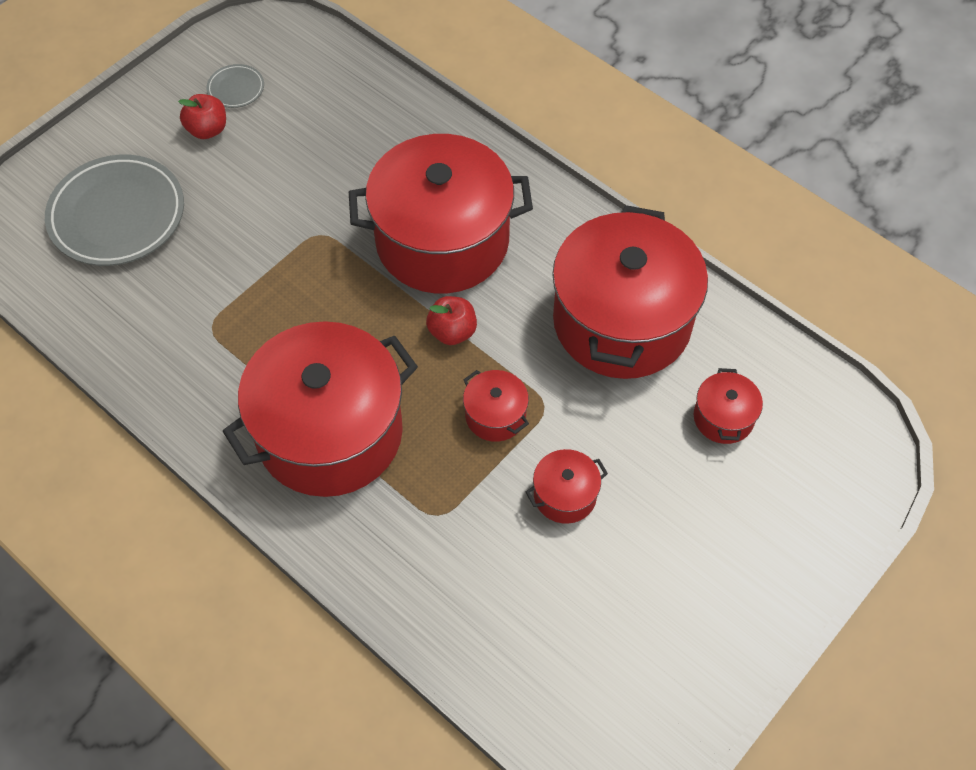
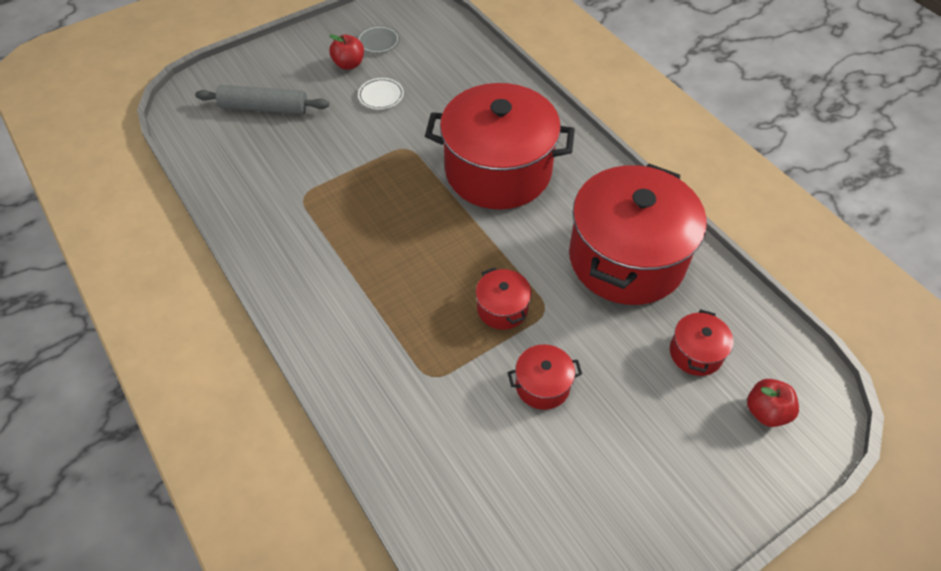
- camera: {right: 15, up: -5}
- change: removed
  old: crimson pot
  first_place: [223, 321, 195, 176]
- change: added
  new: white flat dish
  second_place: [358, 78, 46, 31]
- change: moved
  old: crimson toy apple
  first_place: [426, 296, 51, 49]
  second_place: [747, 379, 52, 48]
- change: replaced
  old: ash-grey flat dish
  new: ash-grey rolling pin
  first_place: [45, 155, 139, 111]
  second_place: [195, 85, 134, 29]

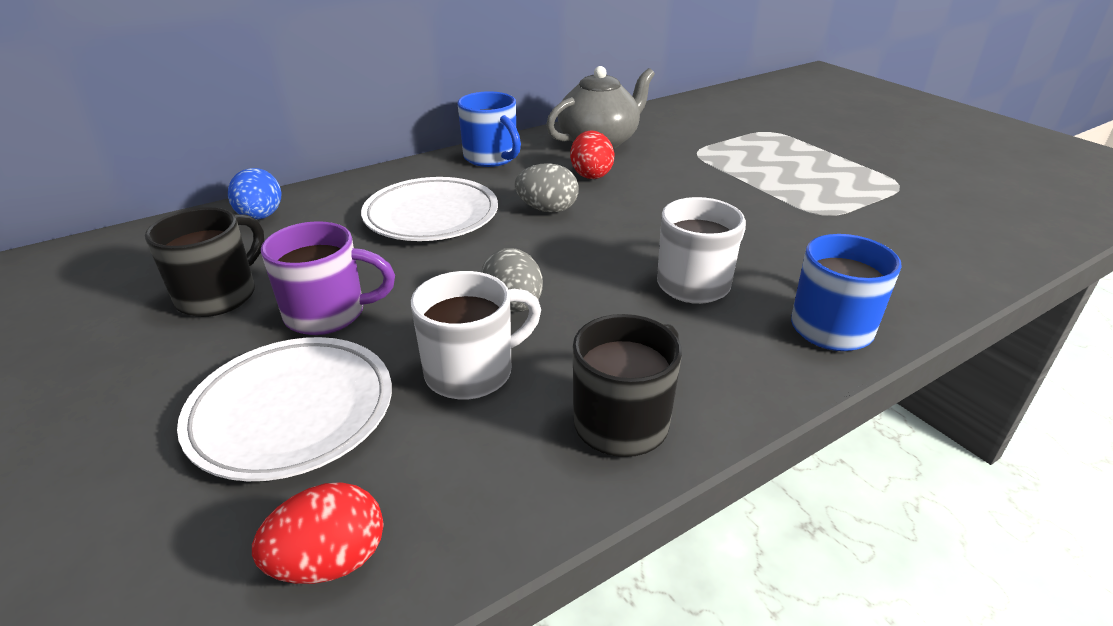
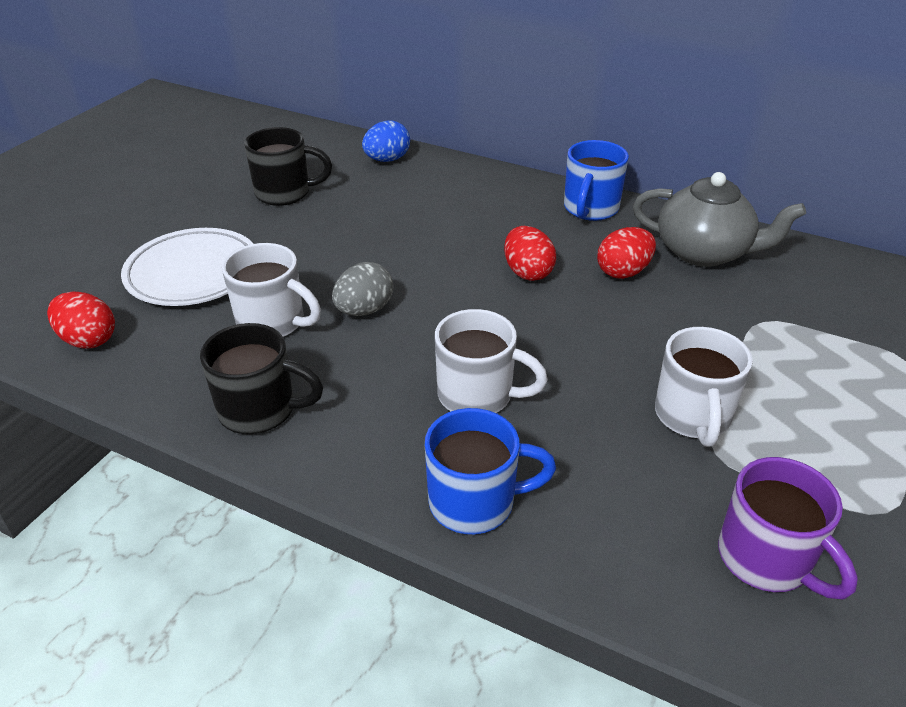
- camera: {right: 60, up: 5}
- change: removed
  old: white flat dish
  first_place: [361, 177, 137, 64]
- change: added
  new: white tea mug
  second_place: [655, 327, 98, 120]
- change: moved
  old: purple tea mug
  first_place: [261, 221, 134, 114]
  second_place: [718, 457, 140, 143]
- change: recoloured
  old: ash-grey toy egg
  new: crimson toy egg
  first_place: [515, 163, 64, 50]
  second_place: [504, 226, 52, 55]

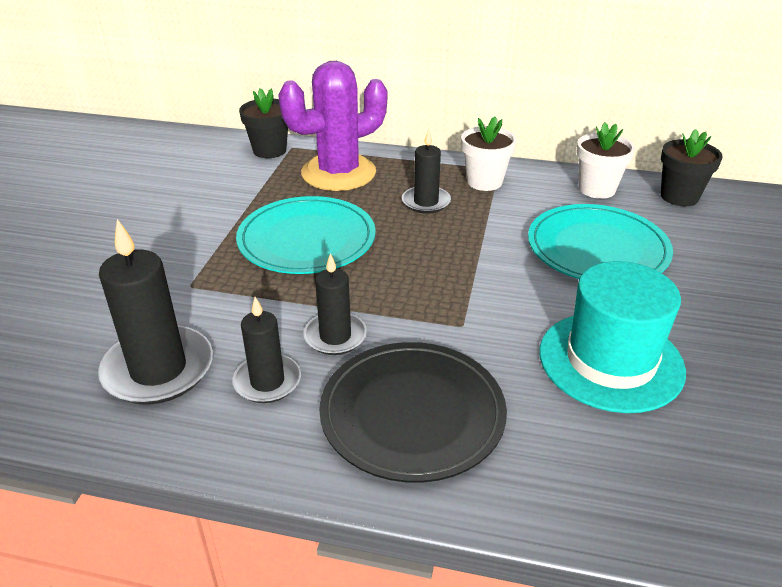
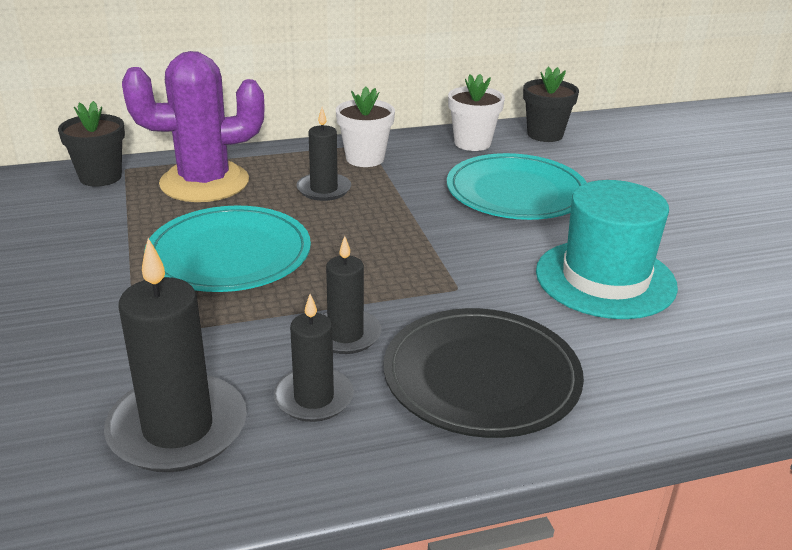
- camera: {right: -30, up: -5}
- change: turned
  old: purple prickly plant
  first_place: [278, 61, 109, 130]
  second_place: [122, 51, 143, 151]
  degrees: 45

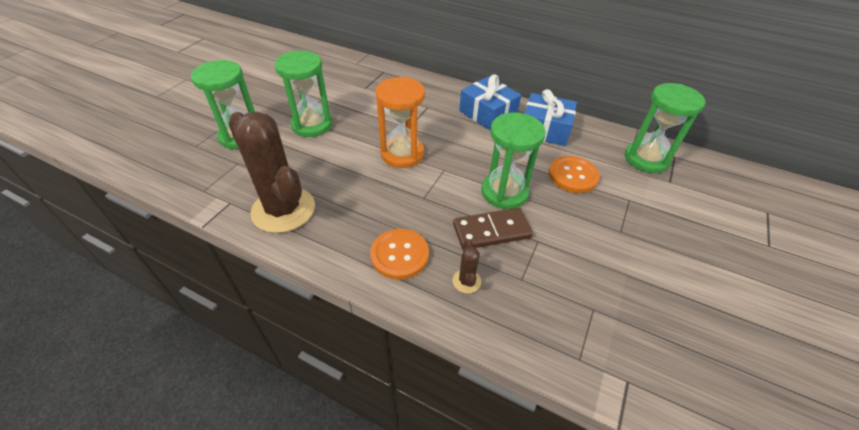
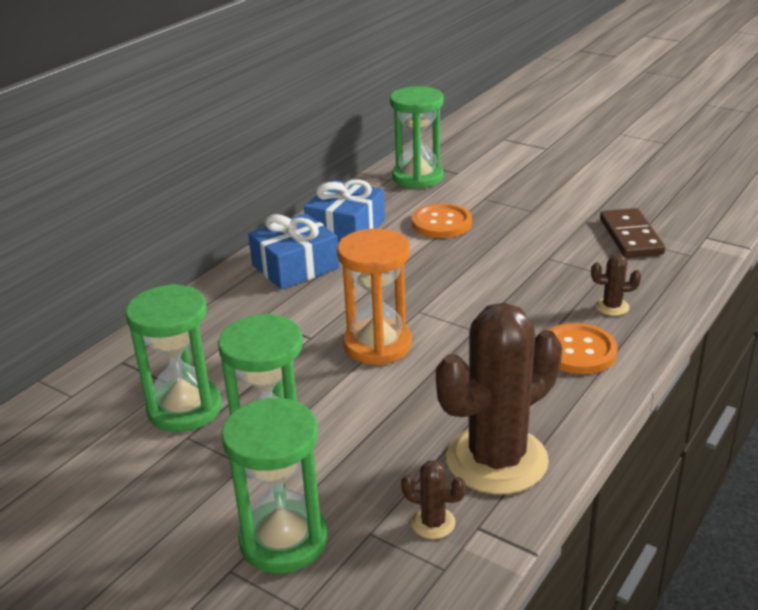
- camera: {right: -80, up: -15}
- change: added
  new: dark brown prickly plant
  second_place: [401, 460, 65, 79]
- change: moved
  old: dark brown domino
  first_place: [453, 208, 80, 41]
  second_place: [600, 208, 65, 50]
- change: moved
  old: green hourglass
  first_place: [481, 113, 65, 96]
  second_place: [125, 284, 97, 148]

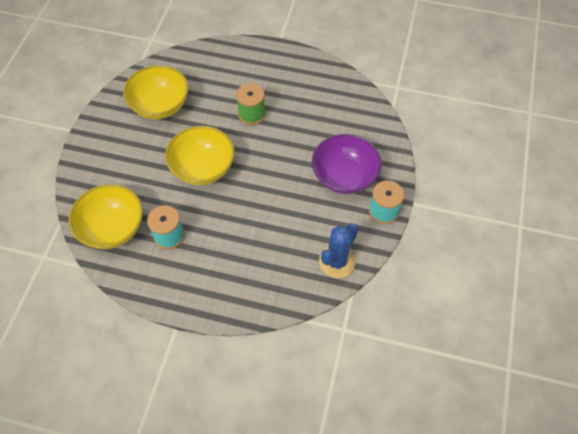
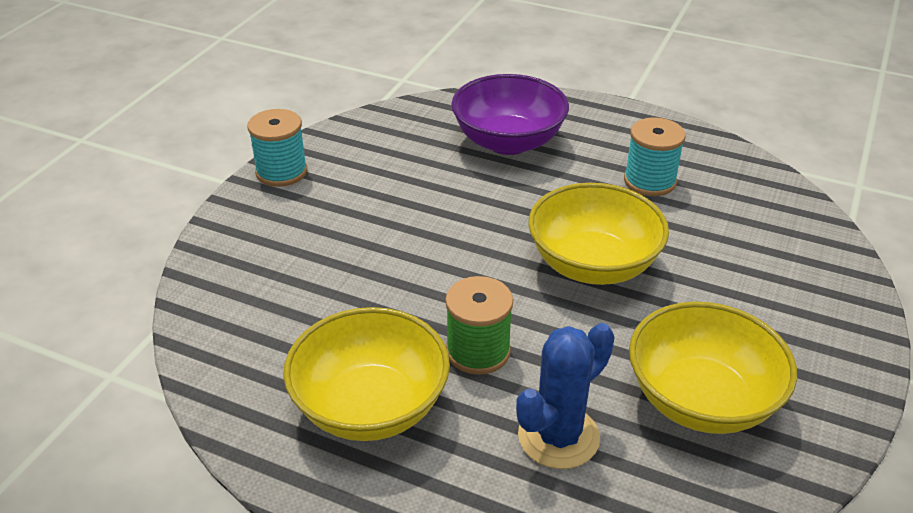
- camera: {right: -170, up: -20}
- change: moved
  old: golden serving bowl
  first_place: [69, 184, 74, 65]
  second_place: [283, 307, 167, 134]
- change: moved
  old: purple serving bowl
  first_place: [312, 134, 70, 60]
  second_place: [451, 74, 118, 81]
- change: moved
  old: blue prickly plant
  first_place: [319, 223, 40, 55]
  second_place: [516, 323, 99, 146]

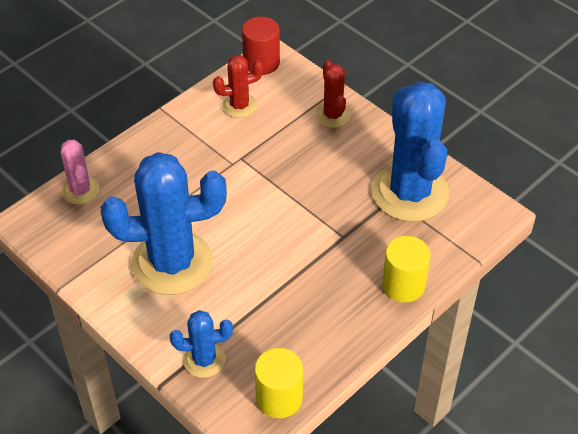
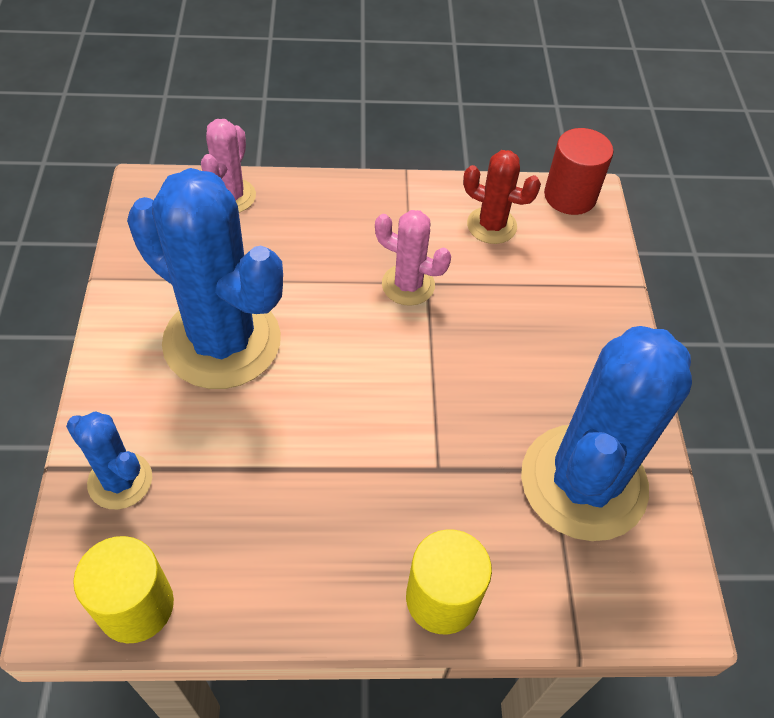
- camera: {right: 40, up: 5}
- change: removed
  old: crimson prickly plant
  first_place: [315, 60, 36, 68]
- change: added
  new: pink prickly plant
  second_place: [375, 210, 76, 96]

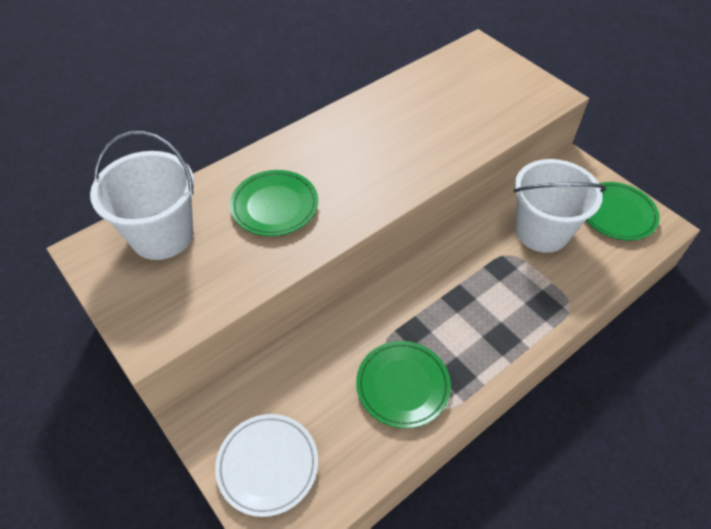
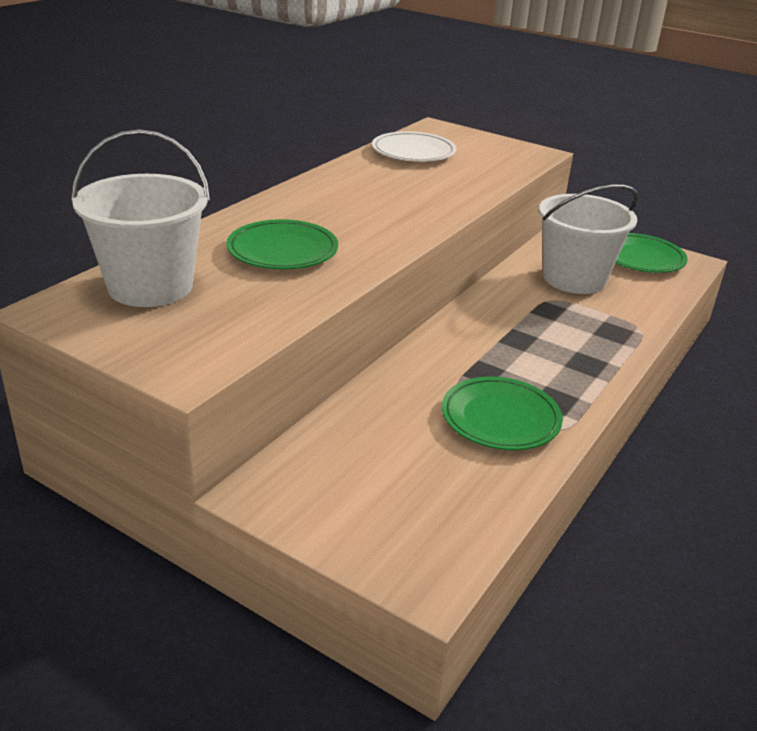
- camera: {right: -20, up: -20}
- change: moved
  old: white flat dish
  first_place: [215, 414, 103, 103]
  second_place: [372, 131, 85, 31]

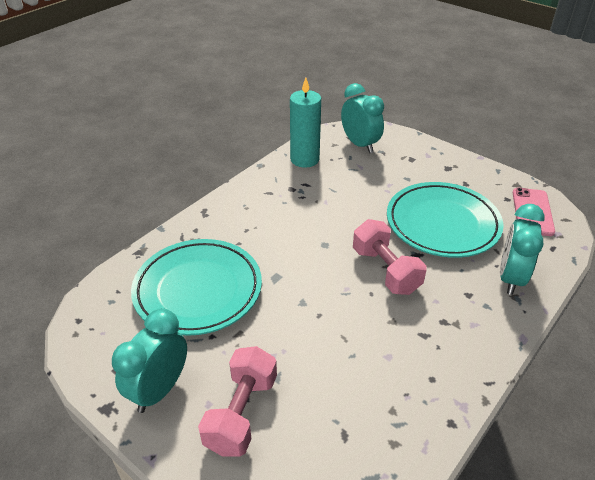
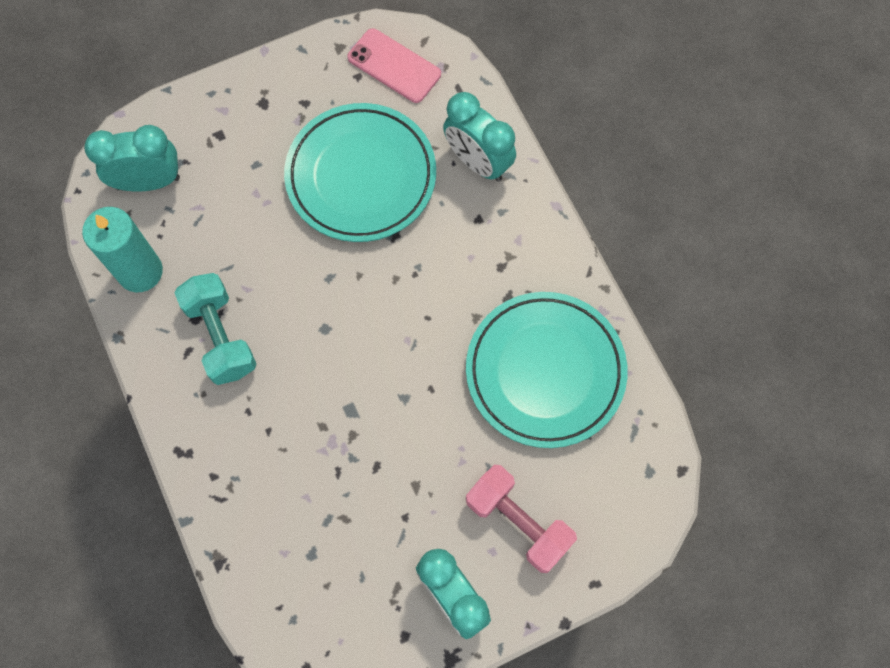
- camera: {right: -65, up: 30}
- change: removed
  old: pink hand weight
  first_place: [353, 219, 73, 76]
- change: added
  new: turquoise hand weight
  second_place: [175, 273, 81, 112]
- change: moved
  old: turquoise flat dish
  first_place: [131, 239, 131, 97]
  second_place: [466, 292, 162, 156]

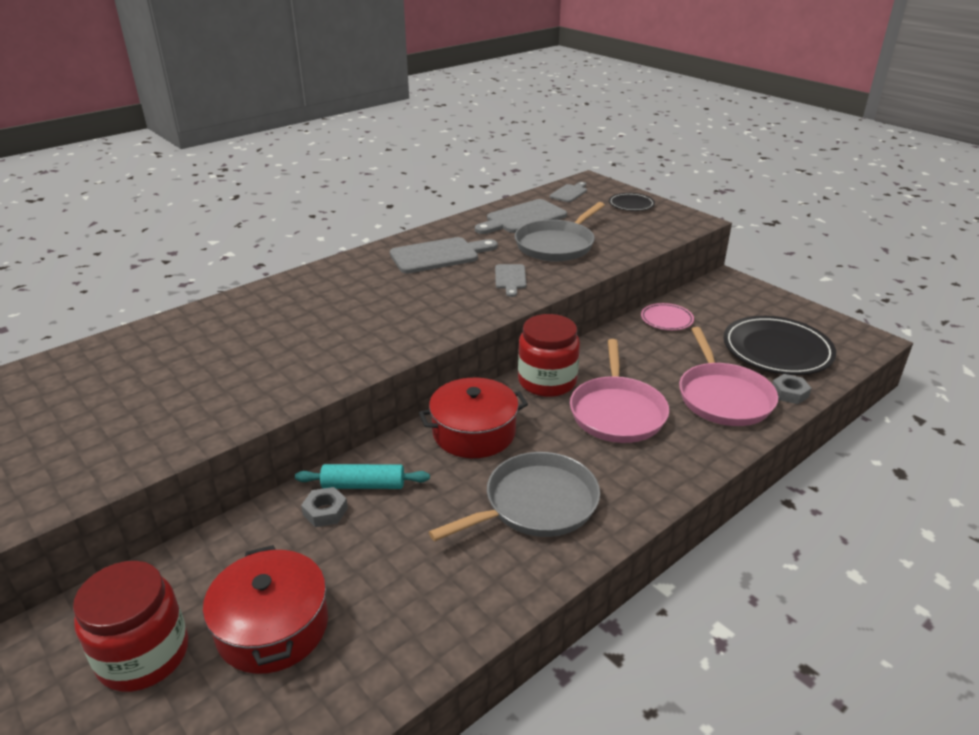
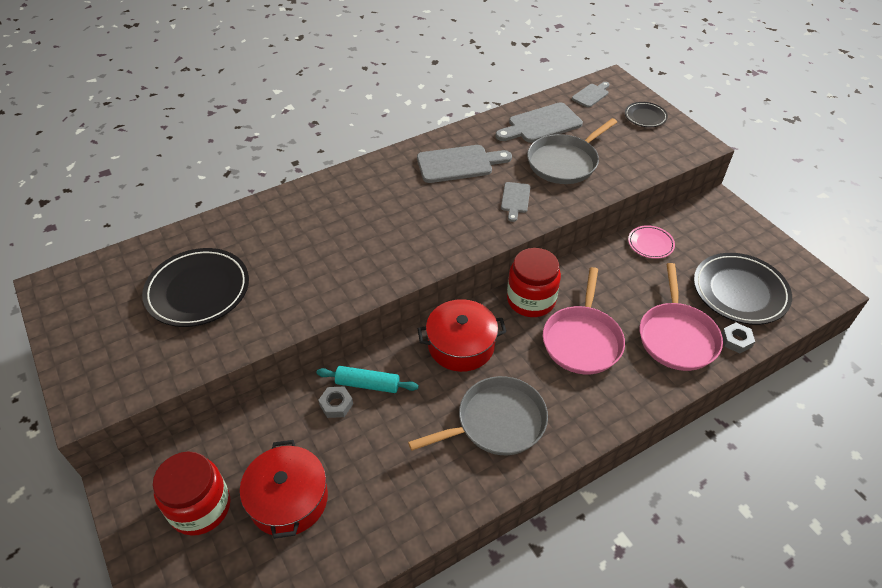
- camera: {right: 10, up: 15}
- change: added
  new: ebony flat dish
  second_place: [142, 248, 107, 79]

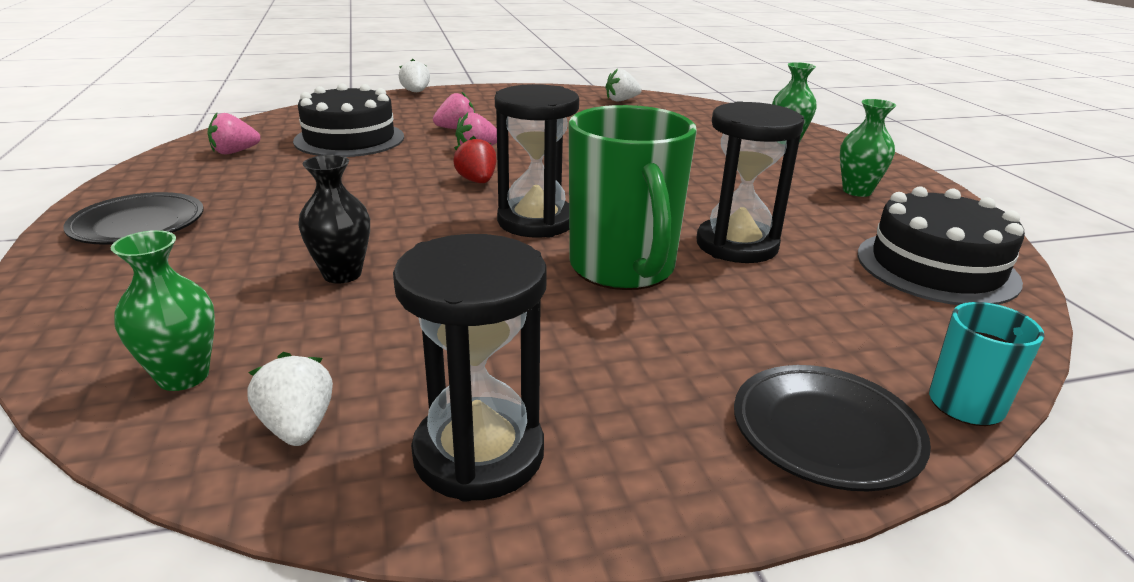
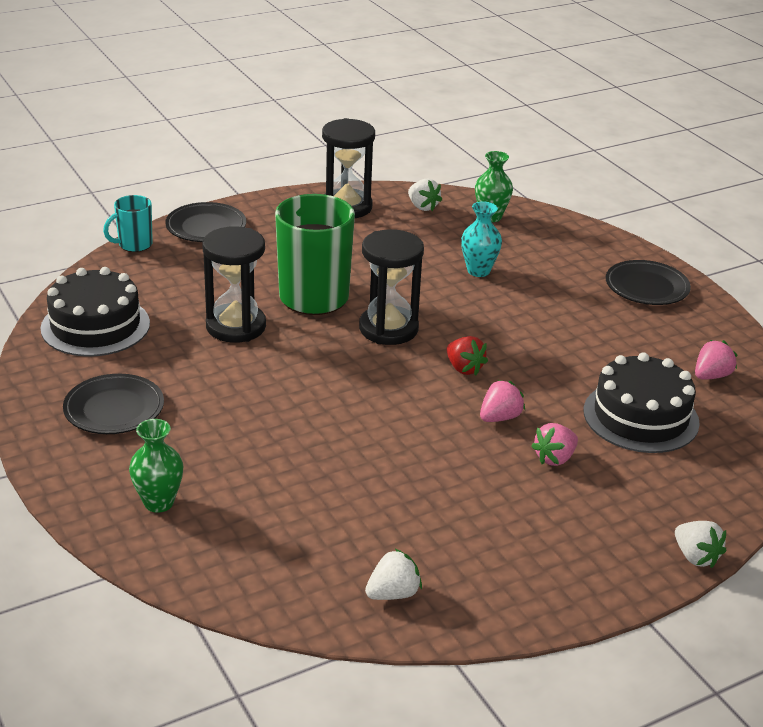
- camera: {right: 165, up: 5}
- change: replaced
  old: green vase
  new: ebony flat dish
  first_place: [840, 99, 56, 98]
  second_place: [63, 374, 101, 60]
- change: recoloured
  old: ebony vase
  new: turquoise vase
  first_place: [298, 155, 72, 129]
  second_place: [461, 201, 41, 76]

